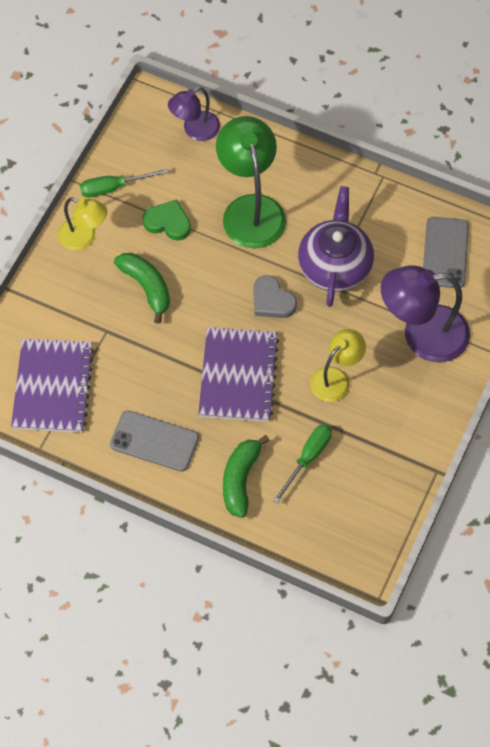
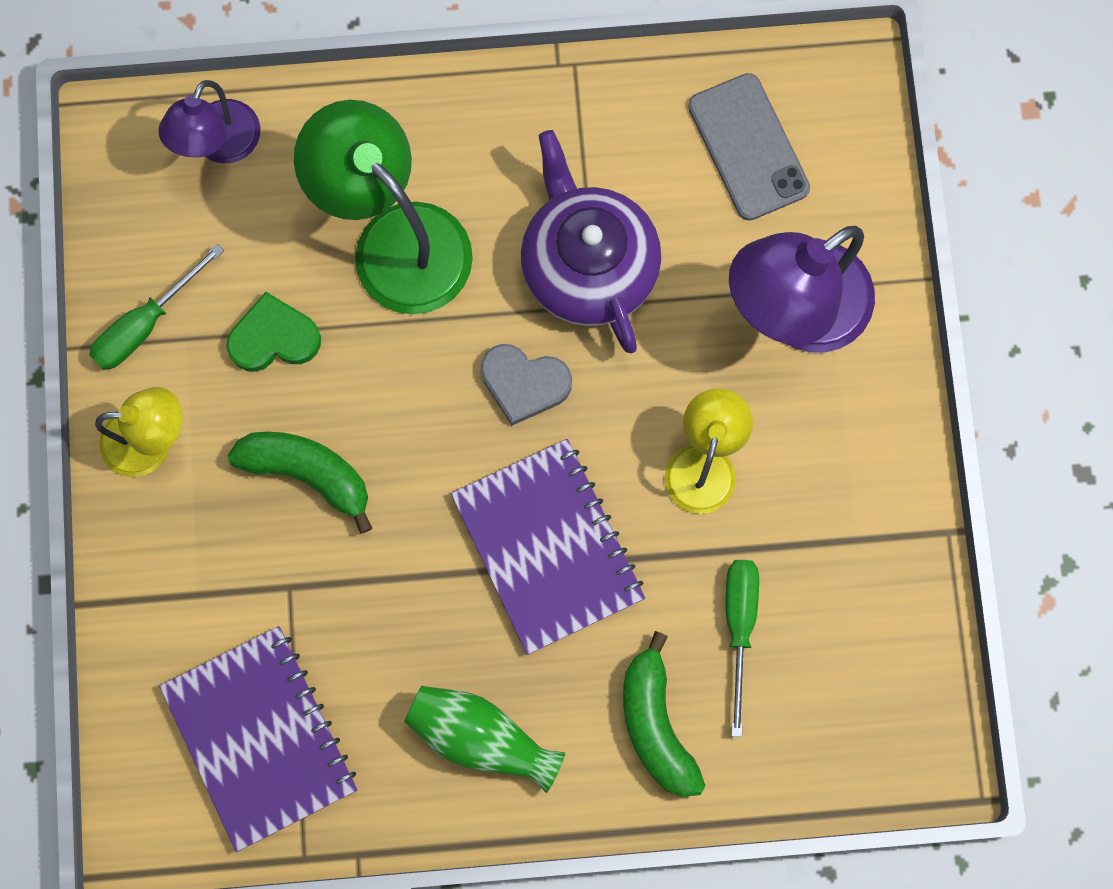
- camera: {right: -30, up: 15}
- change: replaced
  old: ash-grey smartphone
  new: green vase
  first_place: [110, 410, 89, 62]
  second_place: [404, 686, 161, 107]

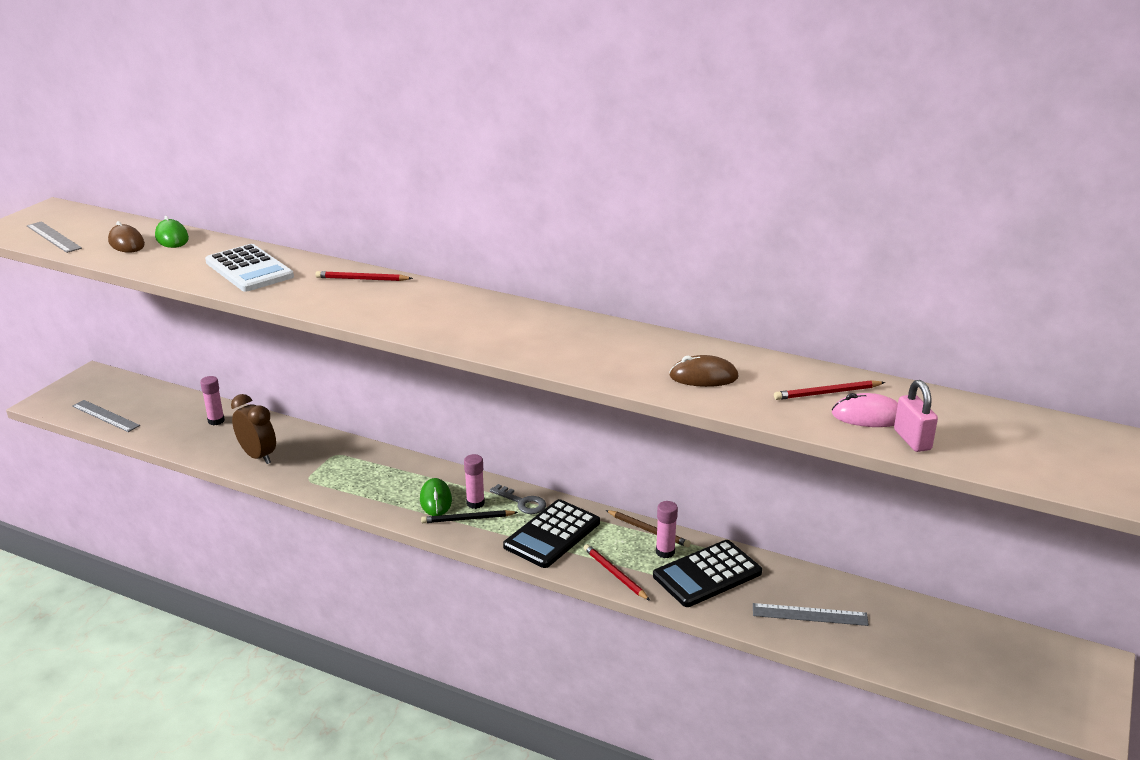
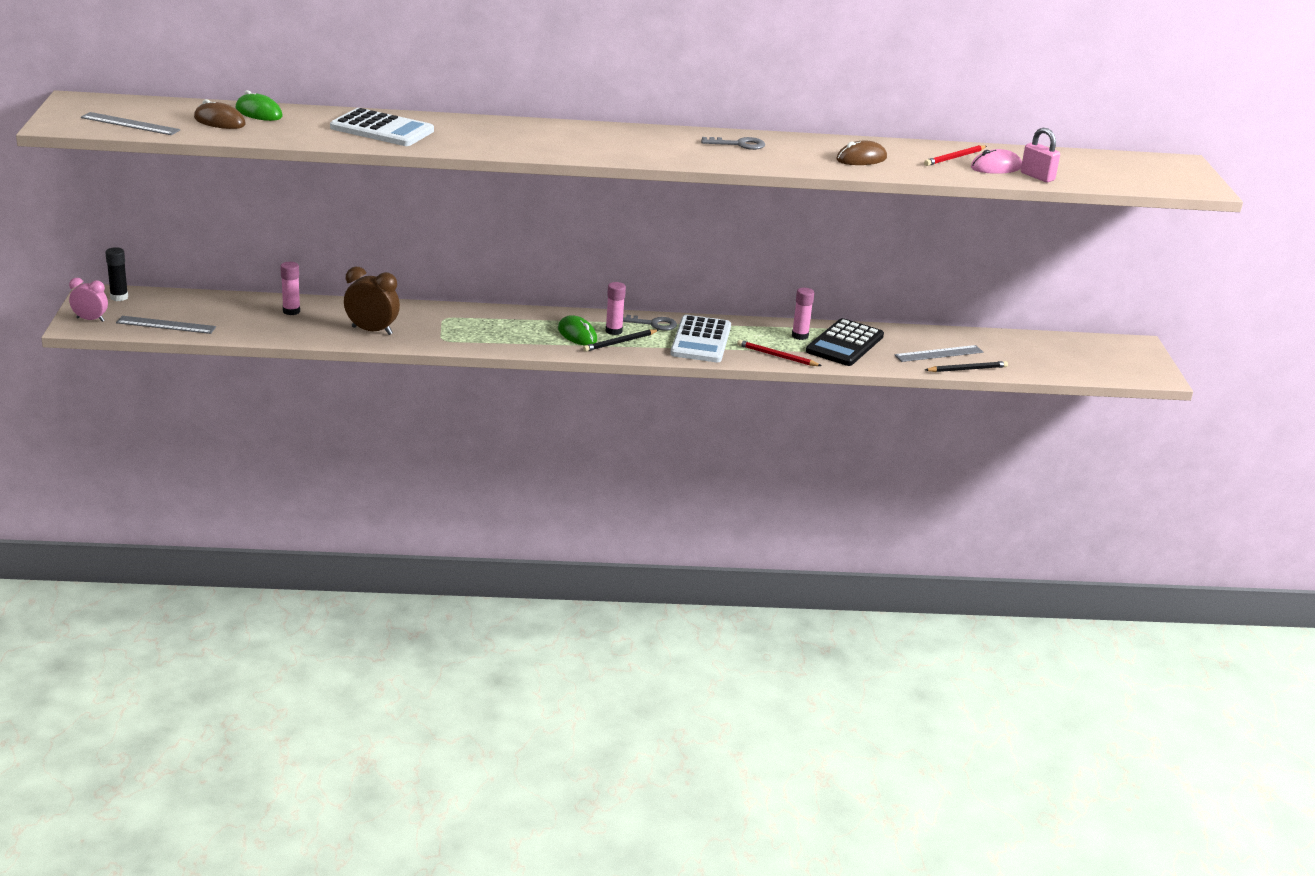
- camera: {right: -30, up: 0}
- change: removed
  old: crimson lead pencil
  first_place: [315, 271, 98, 10]
- change: removed
  old: dark brown lead pencil
  first_place: [606, 510, 85, 37]
- change: added
  new: pink clock
  second_place: [69, 278, 39, 44]
- change: added
  new: ebony glue stick
  second_place: [105, 247, 23, 54]
- change: added
  new: ash-grey key
  second_place: [701, 137, 64, 13]
- change: added
  new: ebony lead pencil
  second_place: [925, 361, 83, 11]
- change: recoloured
  old: ebony adding machine
  new: white adding machine
  first_place: [503, 499, 97, 69]
  second_place: [670, 315, 61, 47]

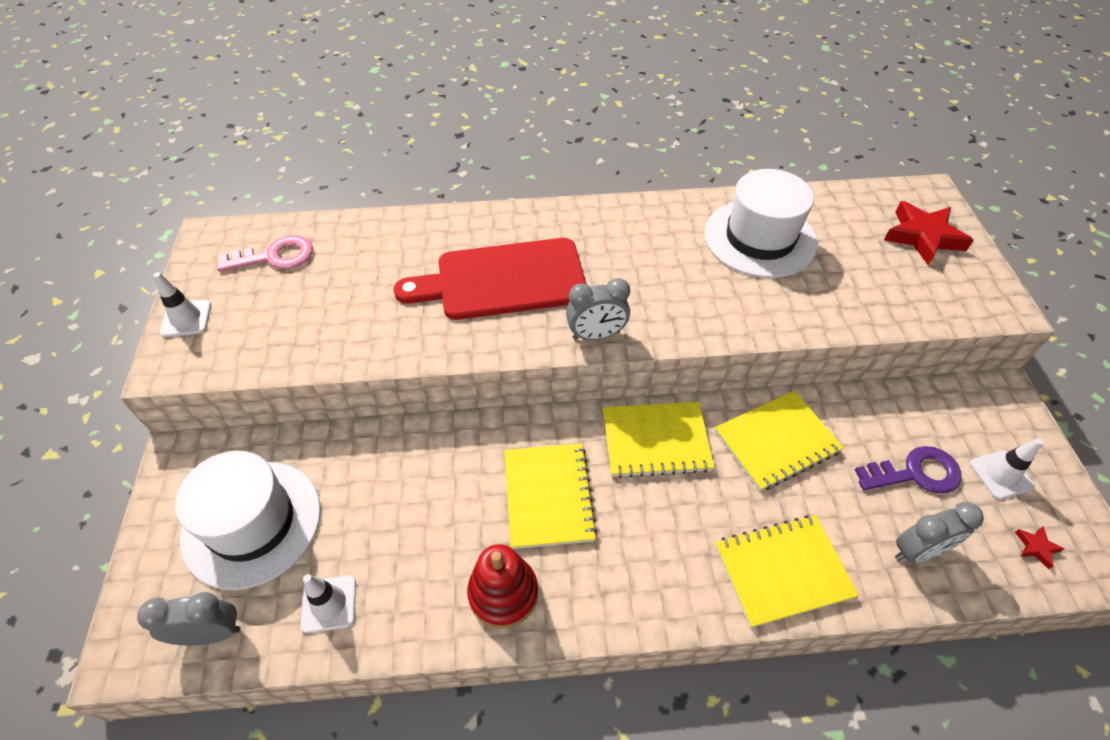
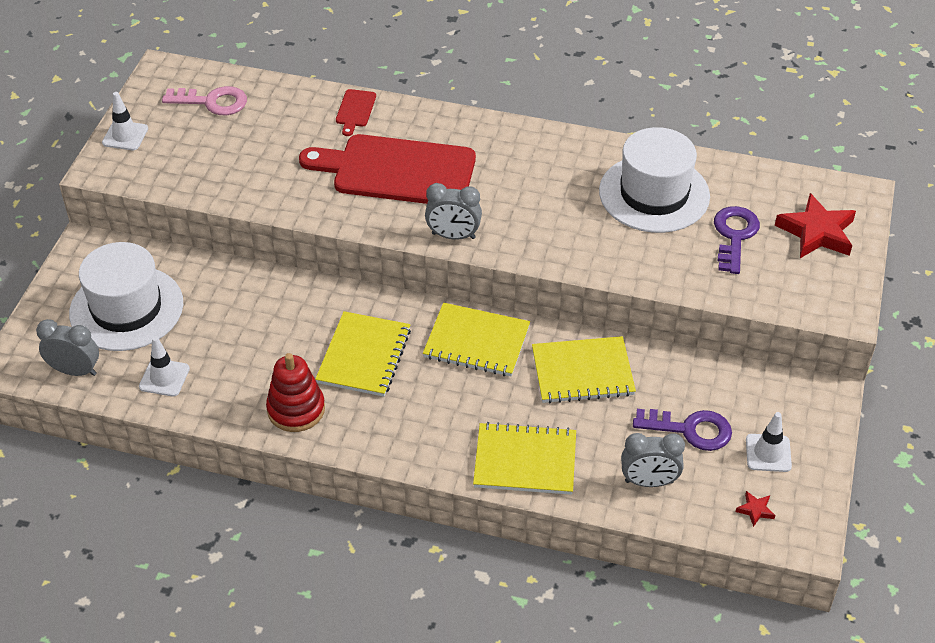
- camera: {right: 20, up: -5}
- change: added
  new: crimson bread board
  second_place: [336, 89, 40, 47]
- change: added
  new: purple key
  second_place: [714, 206, 46, 68]

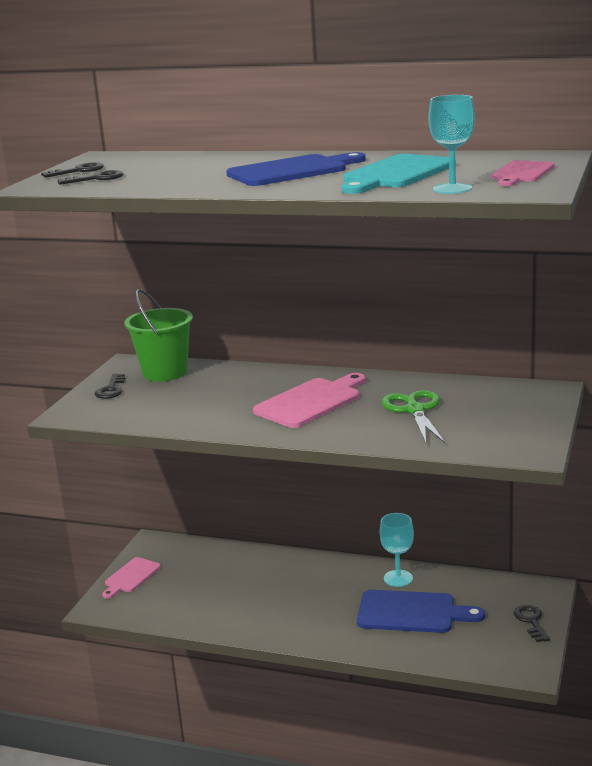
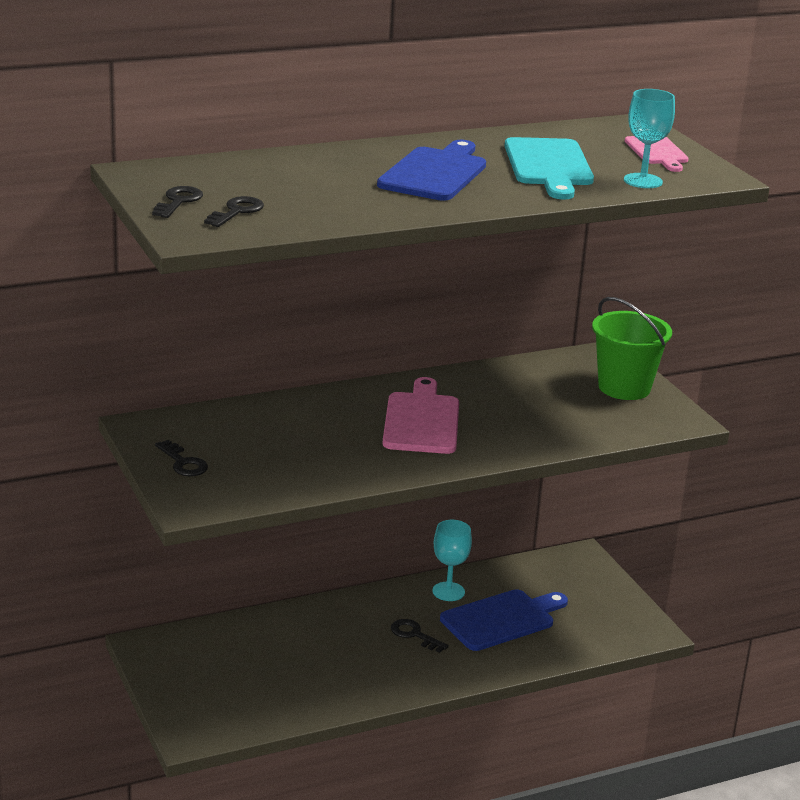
- camera: {right: -45, up: 5}
- change: removed
  old: pink bread board
  first_place: [102, 557, 59, 42]
- change: removed
  old: green scissors
  first_place: [382, 390, 63, 53]
- change: moved
  old: green bucket
  first_place: [124, 289, 69, 93]
  second_place: [592, 297, 80, 103]
- change: moved
  old: ebony key
  first_place: [514, 605, 36, 37]
  second_place: [391, 619, 58, 34]

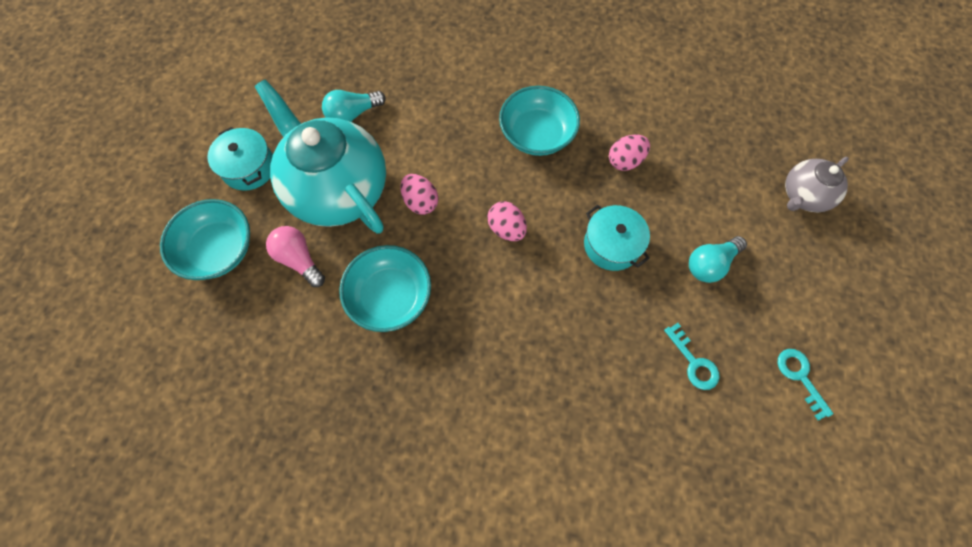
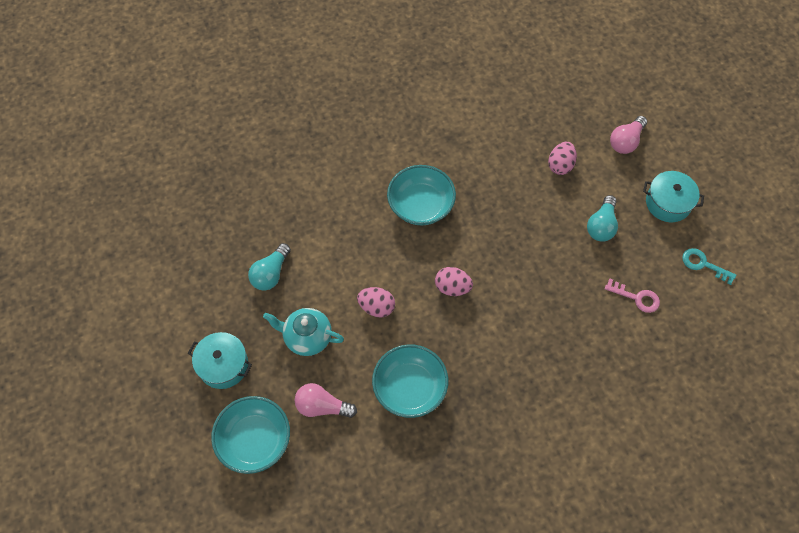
- camera: {right: -35, up: -5}
- change: moved
  old: turquoise pot
  first_place: [584, 205, 66, 66]
  second_place: [643, 171, 61, 51]
- change: moved
  old: pink toy egg
  first_place: [609, 134, 41, 37]
  second_place: [548, 142, 29, 33]
- change: replaced
  old: ash-grey china teapot
  new: pink bulb
  first_place: [785, 157, 64, 55]
  second_place: [610, 116, 37, 38]
- change: recoloured
  old: turquoise key
  new: pink key
  first_place: [664, 323, 56, 67]
  second_place: [605, 278, 55, 35]
- change: resized
  old: turquoise china teapot
  first_place: [254, 80, 132, 154]
  second_place: [263, 308, 81, 48]
  factor: 0.51

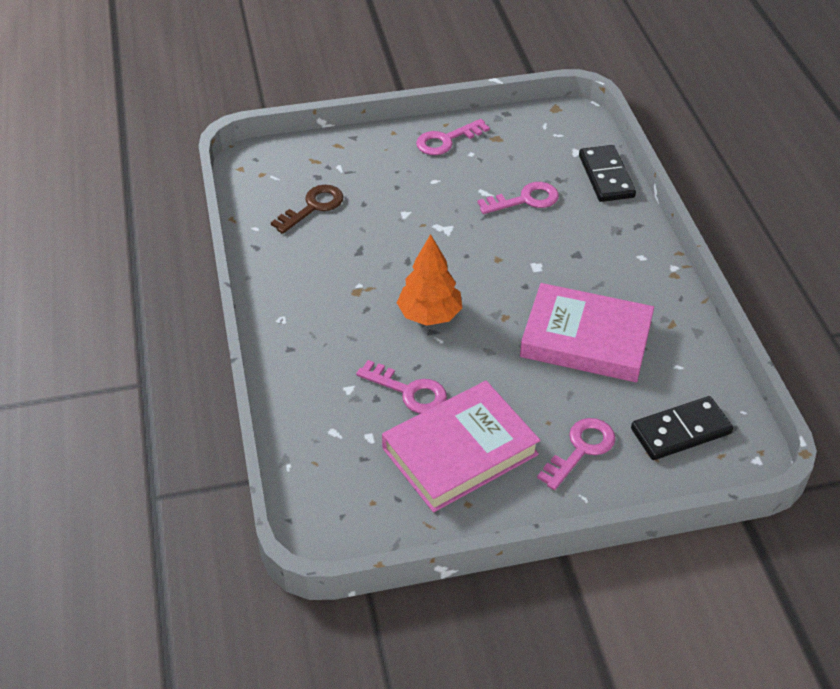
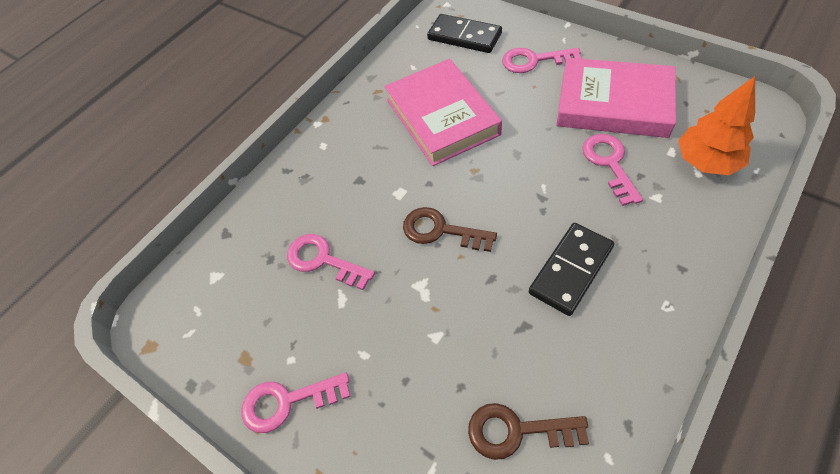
- camera: {right: -125, up: 10}
- change: added
  new: dark brown key
  second_place: [403, 207, 94, 45]
- change: moved
  old: orange-coloured tree
  first_place: [397, 234, 65, 92]
  second_place: [678, 76, 77, 99]
- change: moved
  old: ebony domino
  first_place: [579, 145, 57, 57]
  second_place: [529, 223, 85, 93]
- change: turned
  old: pink key
  first_place: [416, 119, 74, 36]
  second_place: [241, 373, 110, 60]
  degrees: 150

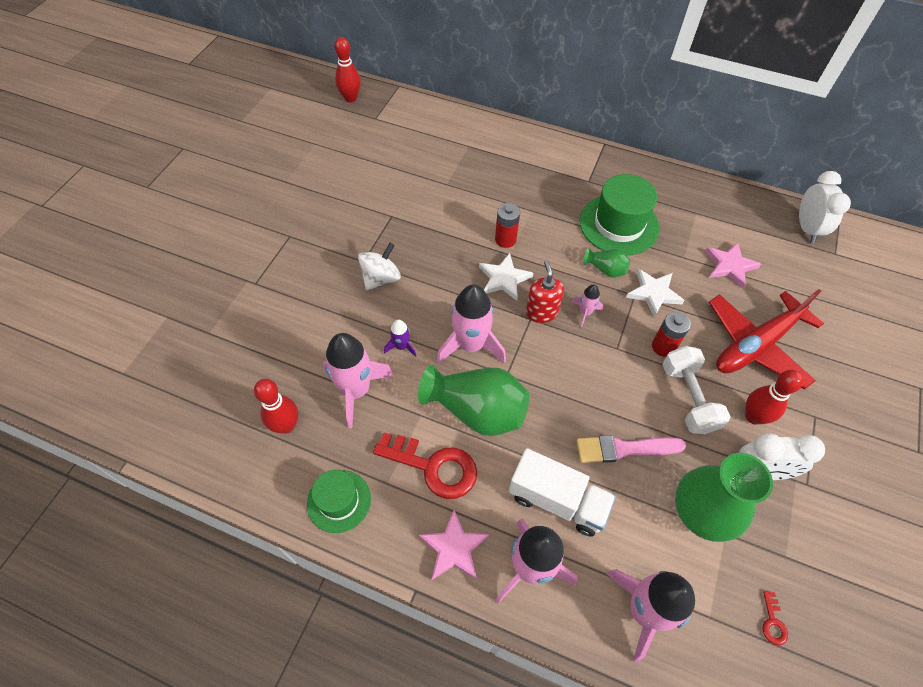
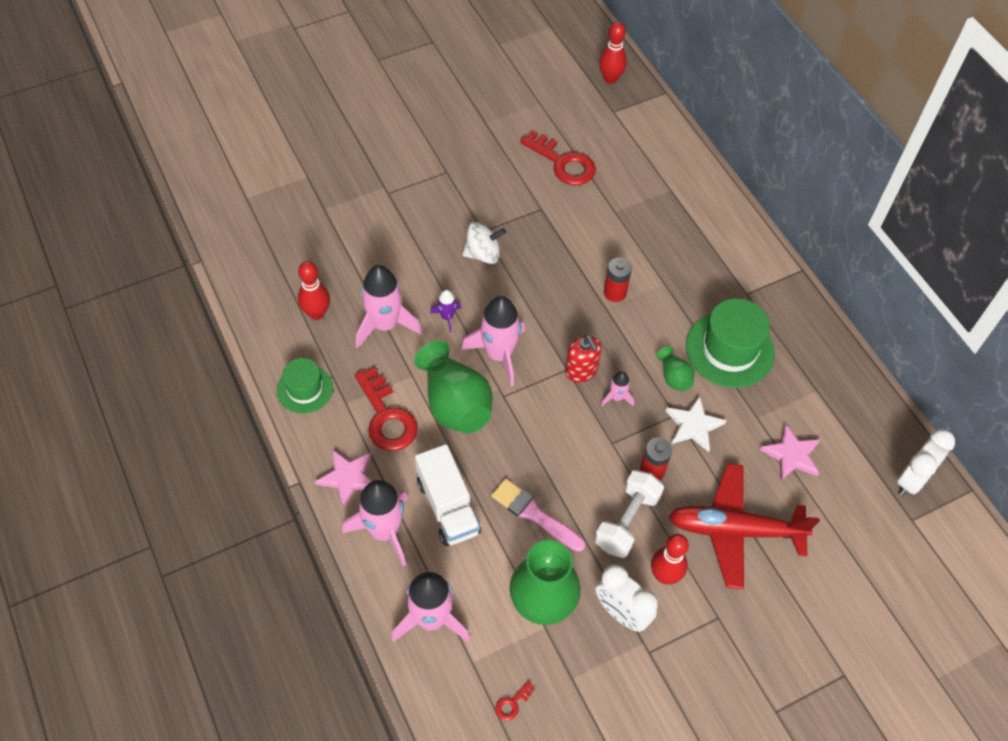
- camera: {right: 40, up: 0}
- change: removed
  old: white star shape
  first_place: [479, 253, 54, 48]
- change: added
  new: crimson key
  second_place: [520, 130, 76, 55]
- change: turned
  old: crimson soap pump
  first_place: [526, 260, 38, 63]
  second_place: [565, 335, 37, 48]
  degrees: 120

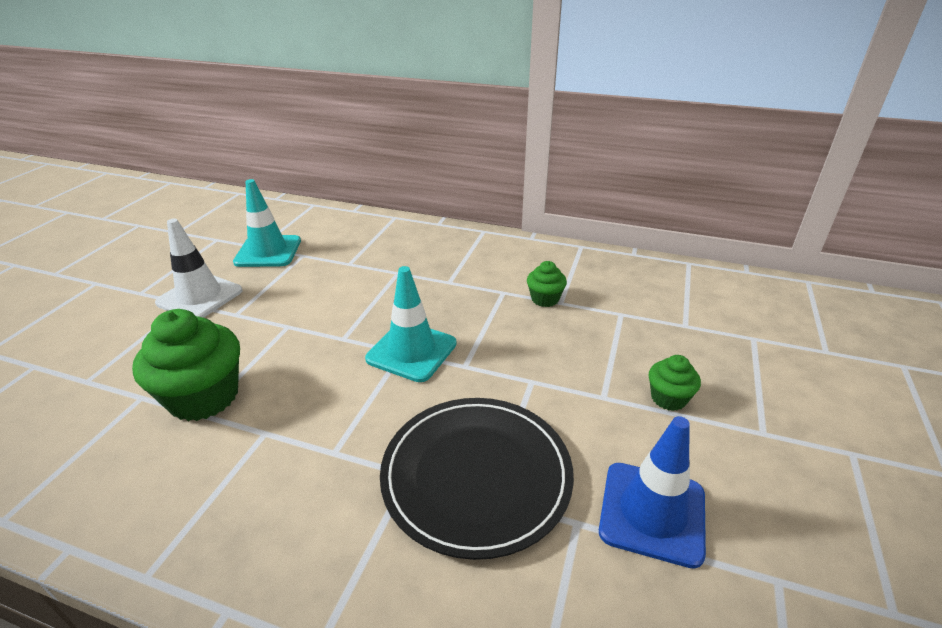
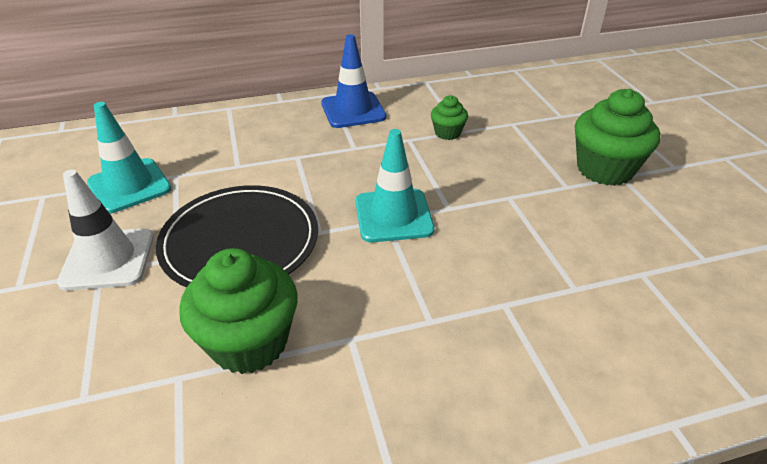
- camera: {right: -35, up: 5}
- change: moved
  old: ebony flat dish
  first_place: [380, 398, 194, 162]
  second_place: [156, 185, 162, 102]
- change: moved
  old: blue safety cone
  first_place: [599, 416, 107, 153]
  second_place: [321, 34, 65, 94]
- change: resized
  old: green fairy cake
  first_place: [649, 355, 52, 56]
  second_place: [575, 89, 85, 97]
  factor: 1.95

